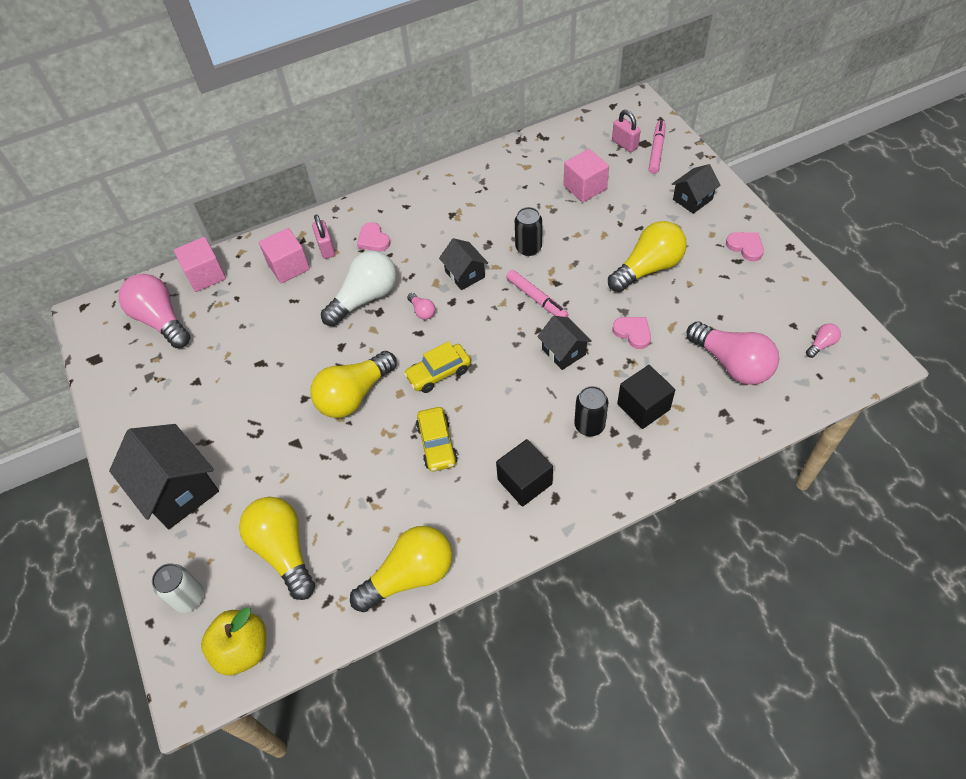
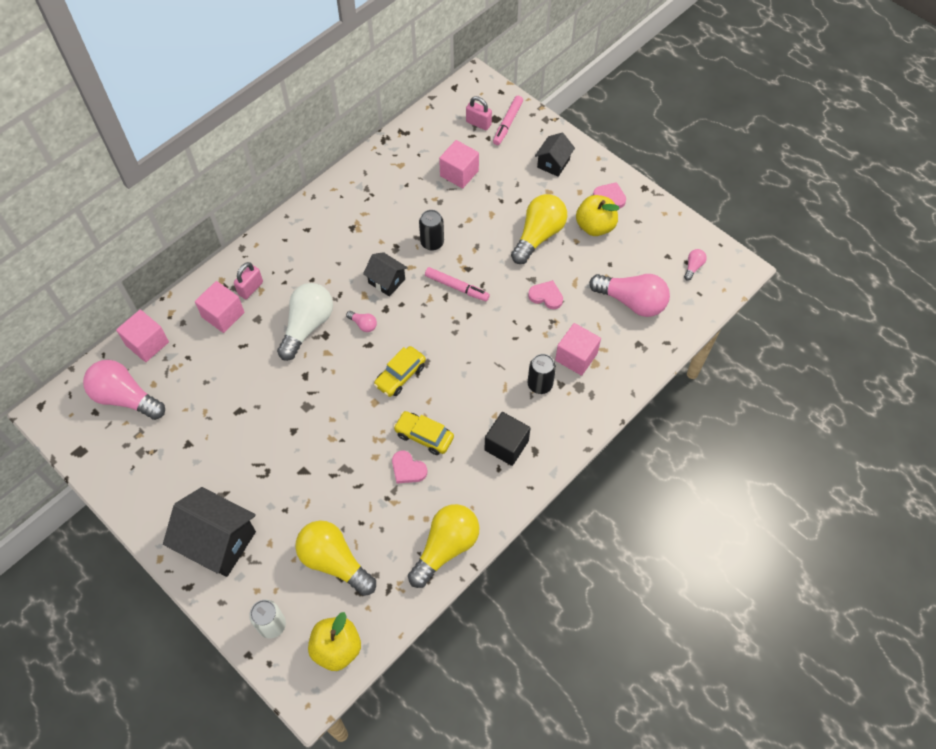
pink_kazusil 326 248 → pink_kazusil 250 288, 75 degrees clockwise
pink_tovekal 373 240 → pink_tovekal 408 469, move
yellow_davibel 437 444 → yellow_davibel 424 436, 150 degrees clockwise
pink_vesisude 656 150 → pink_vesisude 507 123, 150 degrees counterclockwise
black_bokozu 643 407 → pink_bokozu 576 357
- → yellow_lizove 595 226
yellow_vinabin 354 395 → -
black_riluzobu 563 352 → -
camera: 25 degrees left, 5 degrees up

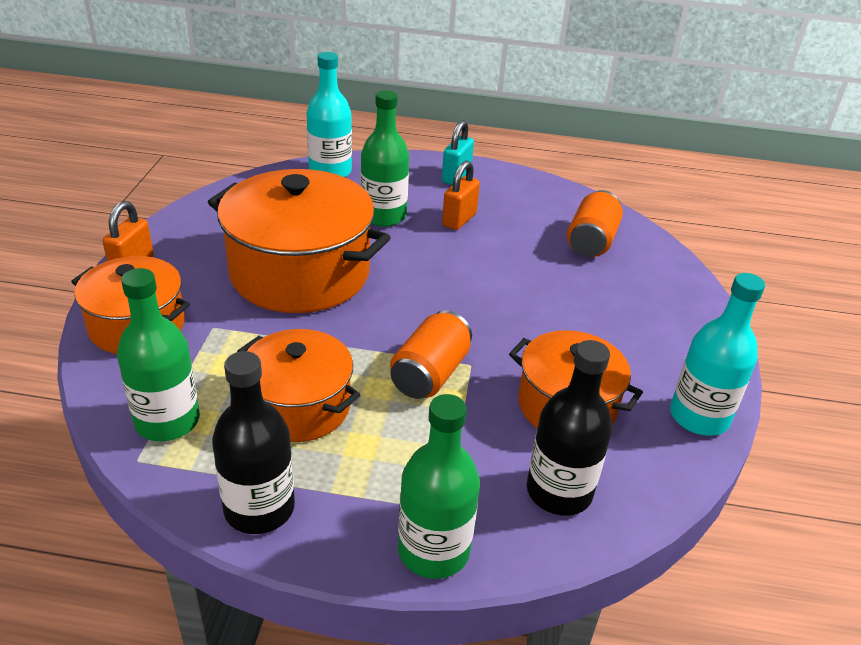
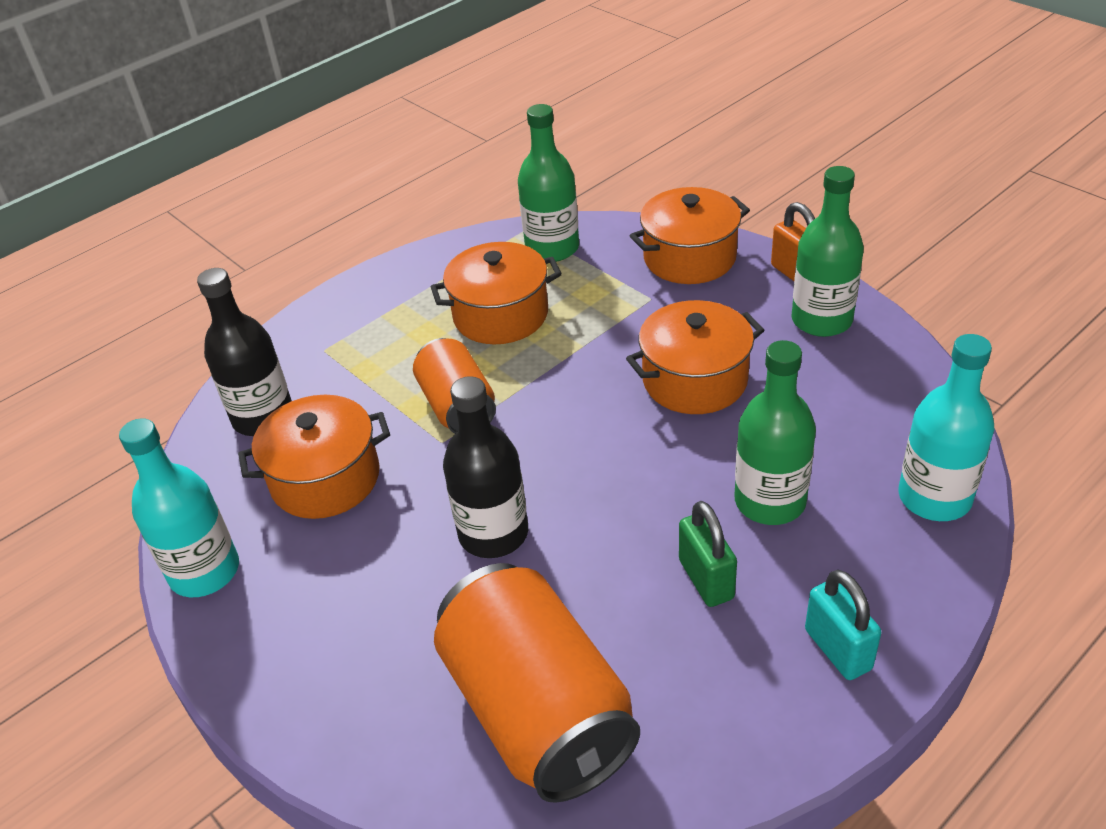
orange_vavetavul 591 241 → orange_vavetavul 537 711, x1.68
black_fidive 259 508 → black_fidive 493 533, move
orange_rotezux 300 273 → orange_rotezux 695 380, x0.61
orange_kazusil 459 220 → green_kazusil 706 579
green_fidive 433 550 → green_fidive 821 320, move
camera: 135 degrees right, 5 degrees up

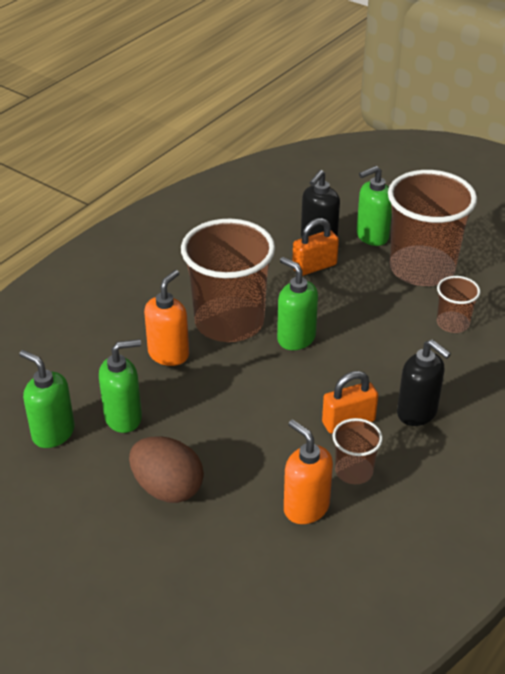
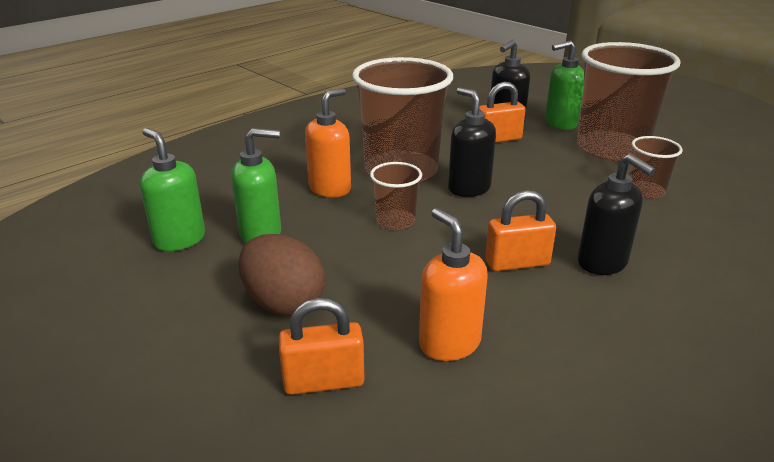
- → orange_kazusil 323 381
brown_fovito 354 471 → brown_fovito 395 221, move
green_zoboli 296 338 → black_zoboli 469 188
camera: 10 degrees right, 10 degrees down

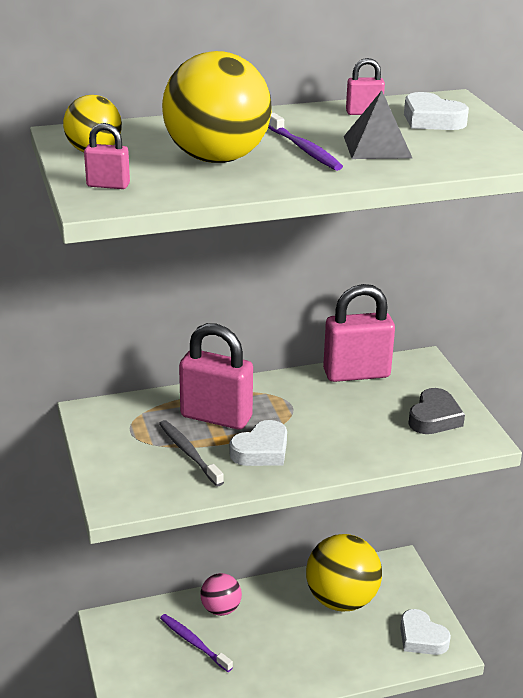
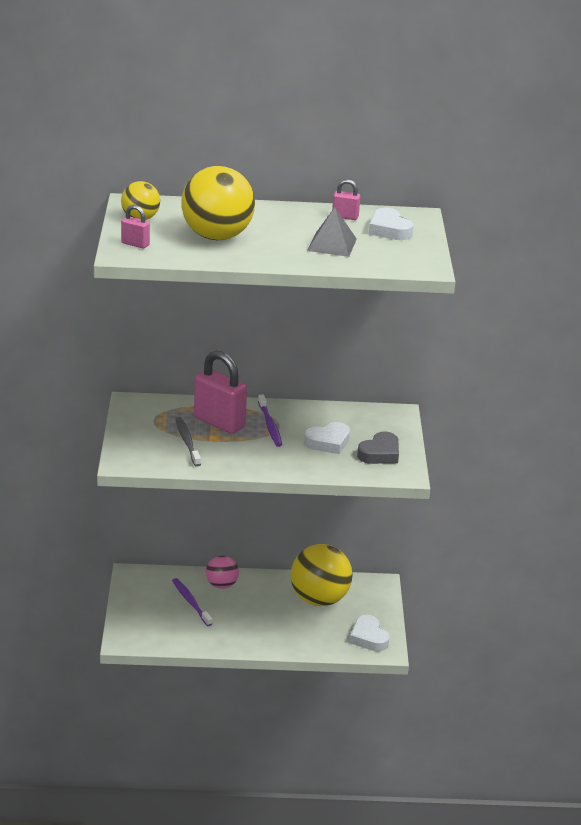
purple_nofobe 304 149 → purple_nofobe 270 425, move
white_tovekal 261 450 → white_tovekal 328 442, move
pink_kazusil 356 373 → -
camera: 15 degrees right, 0 degrees up

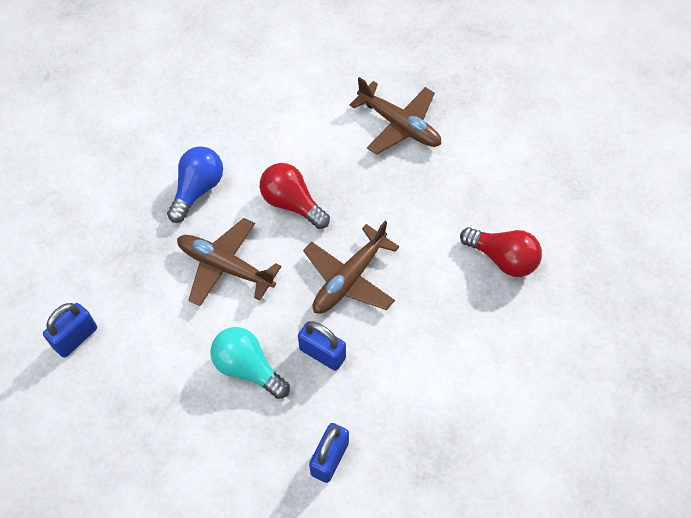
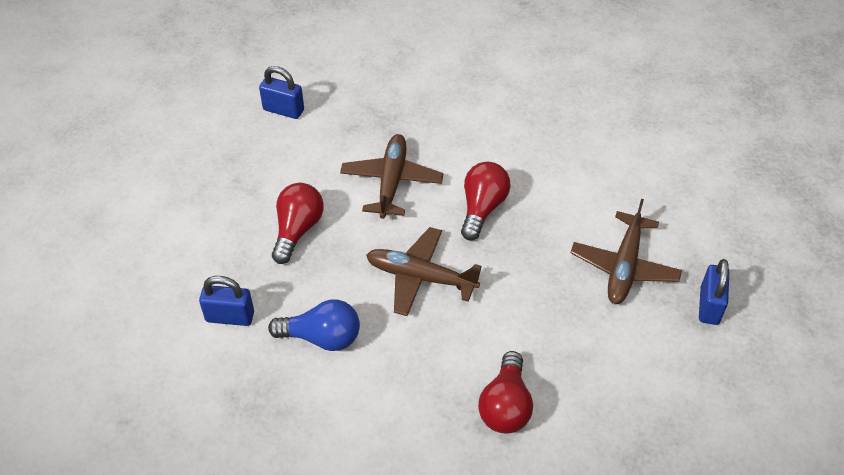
blue_vinabin 197 189 → blue_vinabin 322 337, move
turquoise_vinabin 248 368 → red_vinabin 297 230
blue_kazusil 322 353 → blue_kazusil 709 306, move
camera: 70 degrees right, 10 degrees down

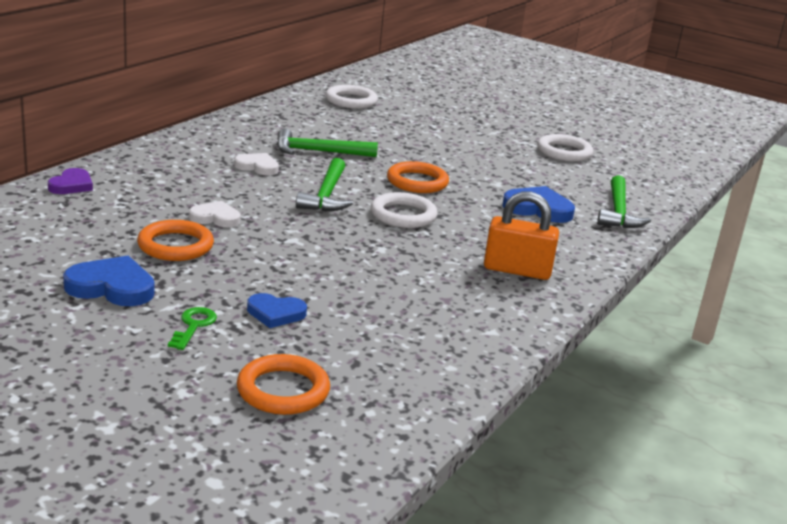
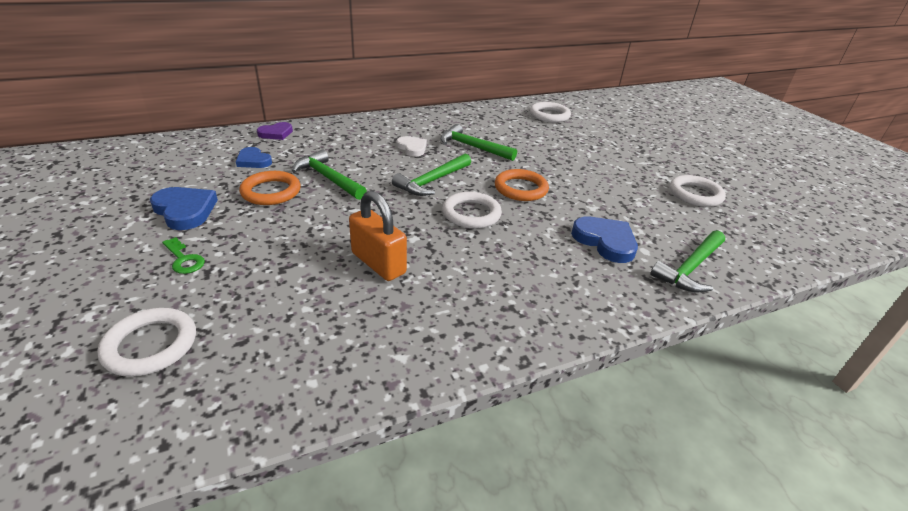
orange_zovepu 283 390 → white_zovepu 150 345
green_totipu 193 326 → green_totipu 184 259, 90 degrees clockwise
blue_tovekal 275 313 → blue_tovekal 253 161, move
white_tovekal 215 218 → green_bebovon 328 178
orange_kazusil 517 270 → orange_kazusil 378 263, move
camera: 35 degrees right, 10 degrees up

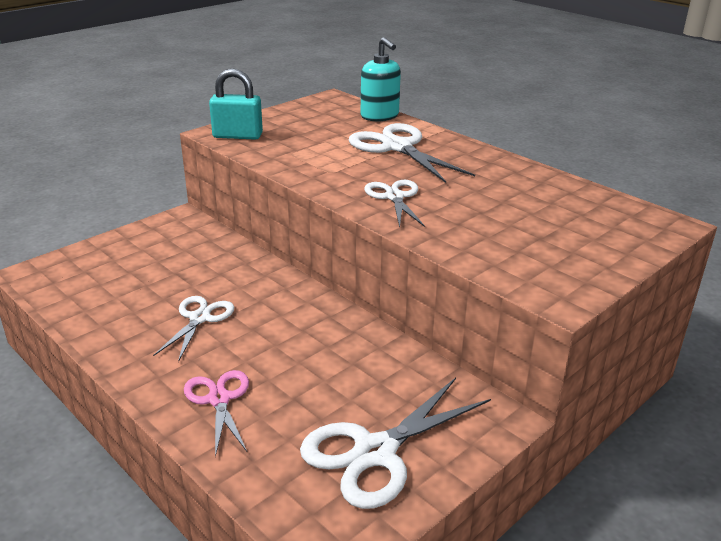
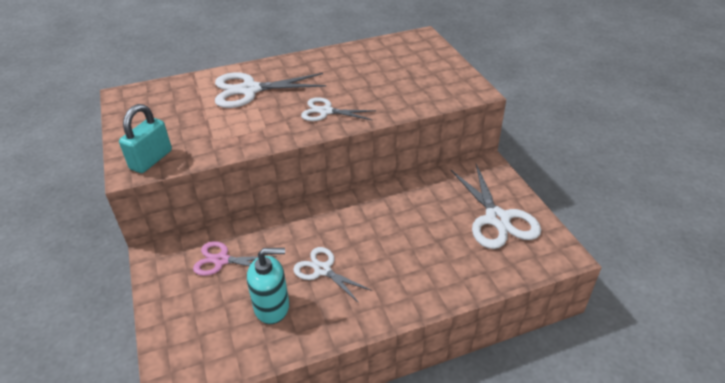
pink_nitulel 219 399 → pink_nitulel 221 260, move
turquoise_zoboli 379 116 → turquoise_zoboli 272 307, move
camera: 65 degrees left, 10 degrees up

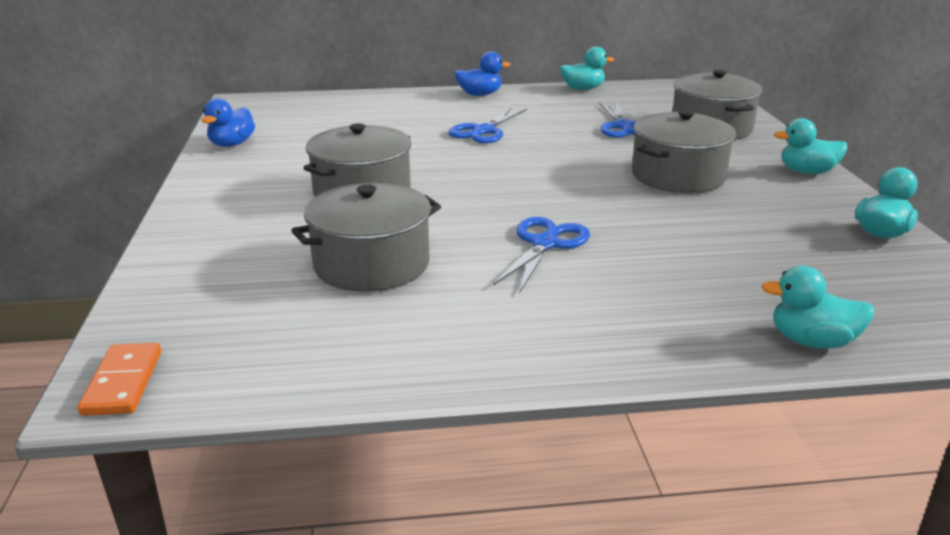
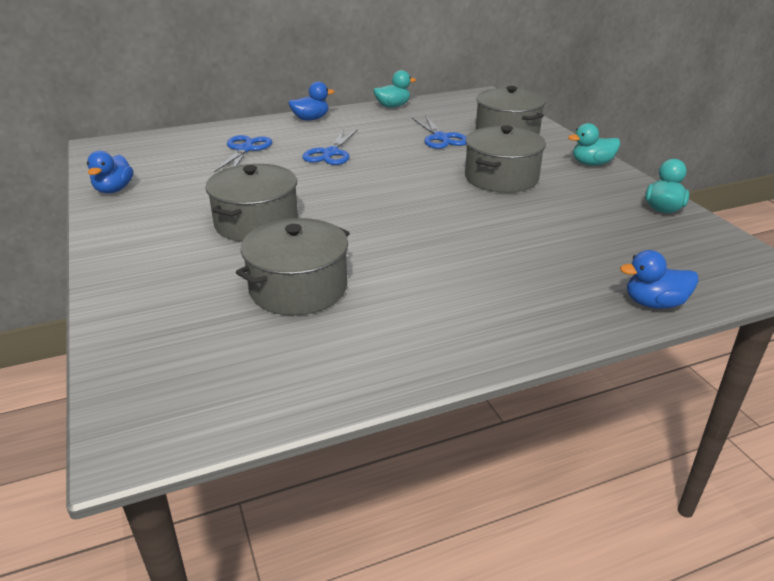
blue_nitulel 545 244 → blue_nitulel 245 149, move
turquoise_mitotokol 812 341 → blue_mitotokol 654 303
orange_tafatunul 123 382 → -
camera: 15 degrees left, 5 degrees up

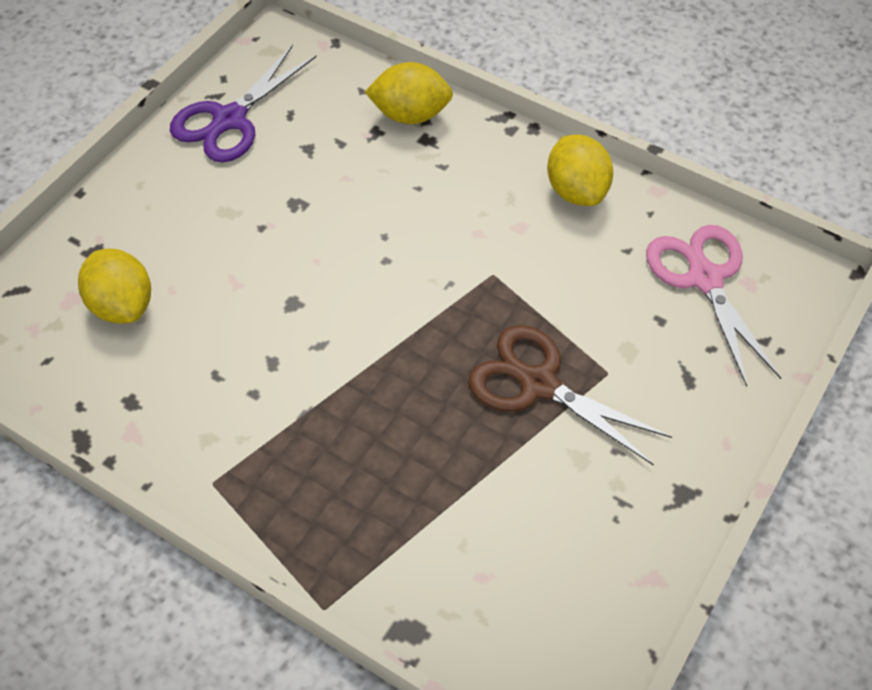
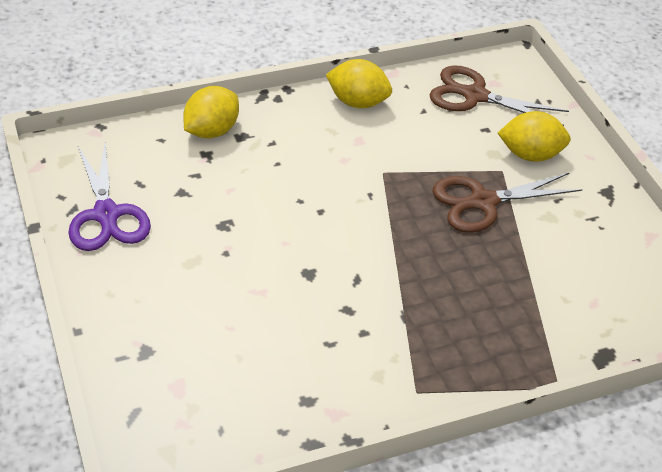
pink_nitulel 704 279 → brown_nitulel 475 96
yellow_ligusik 122 305 → yellow_ligusik 530 155, move
camera: 55 degrees left, 10 degrees down

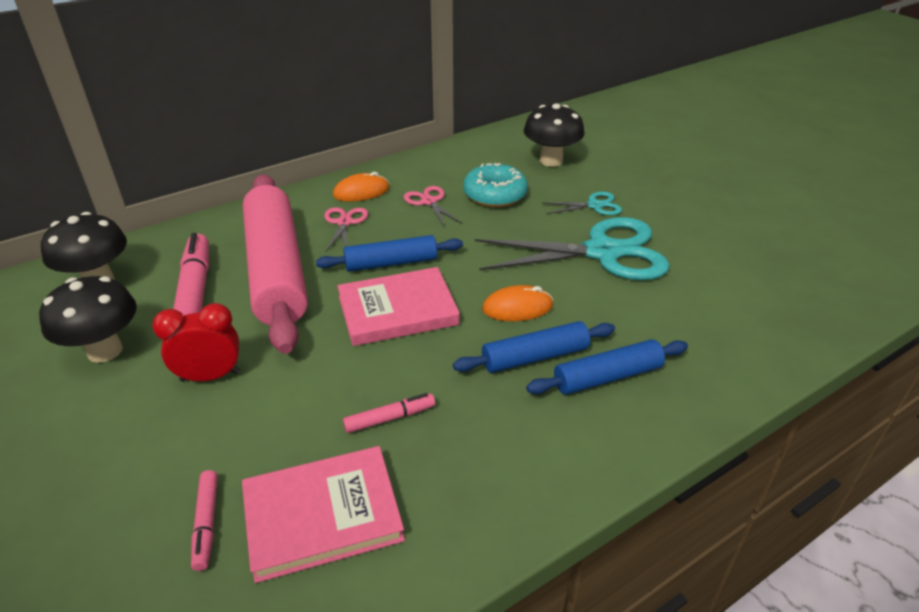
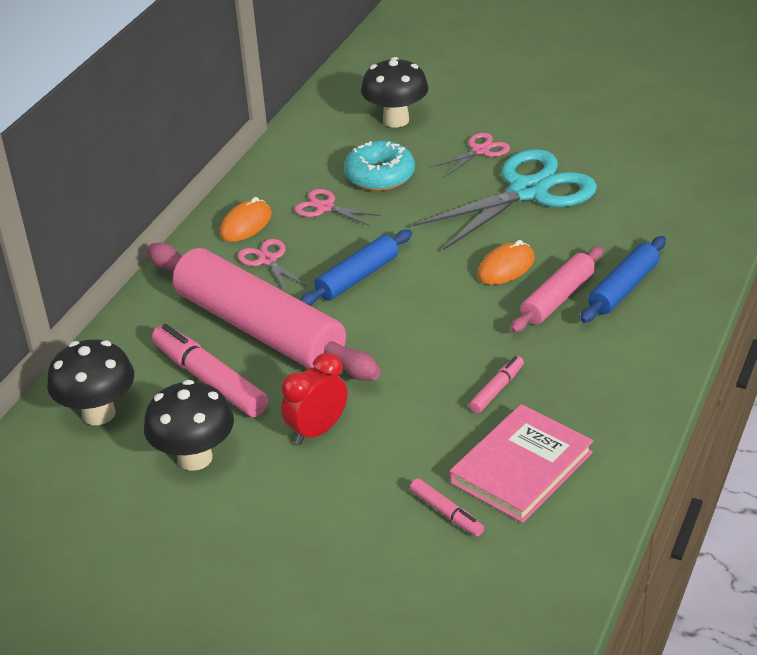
turquoise_nitulel 594 205 → pink_nitulel 480 151
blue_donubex 535 357 → pink_donubex 557 298
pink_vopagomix 397 310 → -
camera: 30 degrees left, 0 degrees up

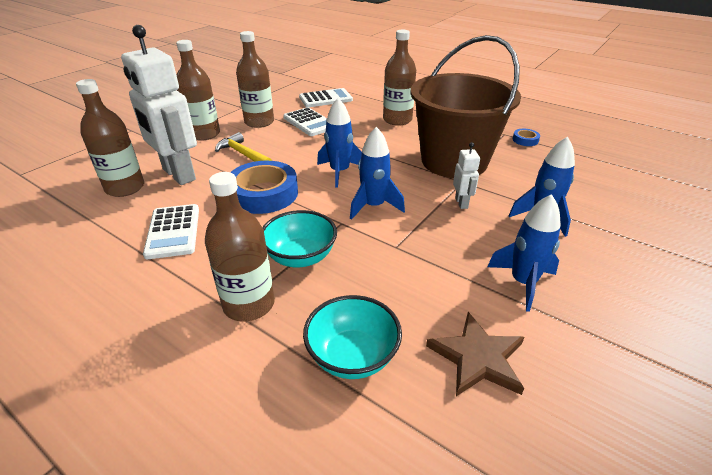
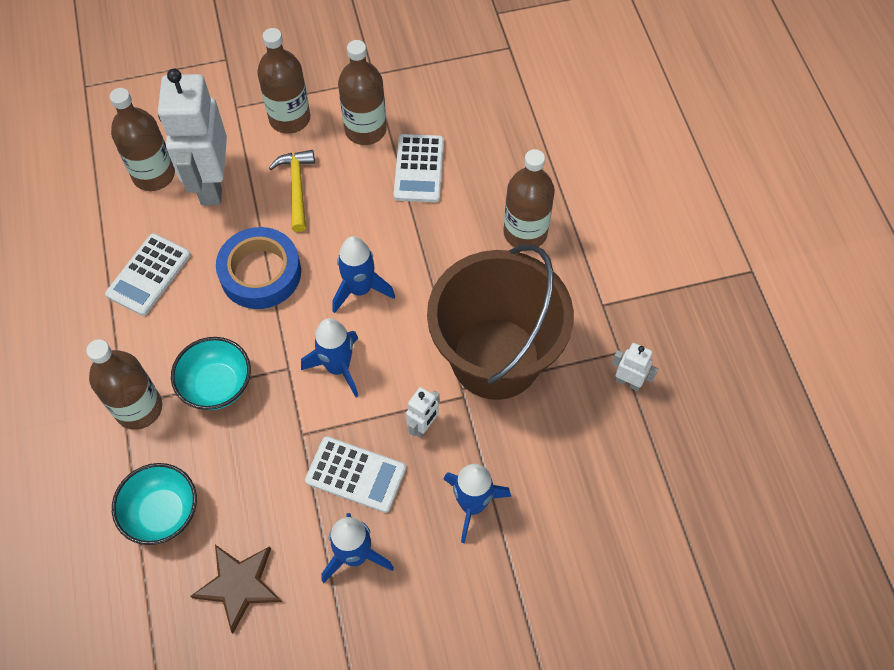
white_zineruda 325 99 → white_zineruda 355 474, move
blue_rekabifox 525 140 → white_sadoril 628 382
camera: 40 degrees right, 25 degrees up

